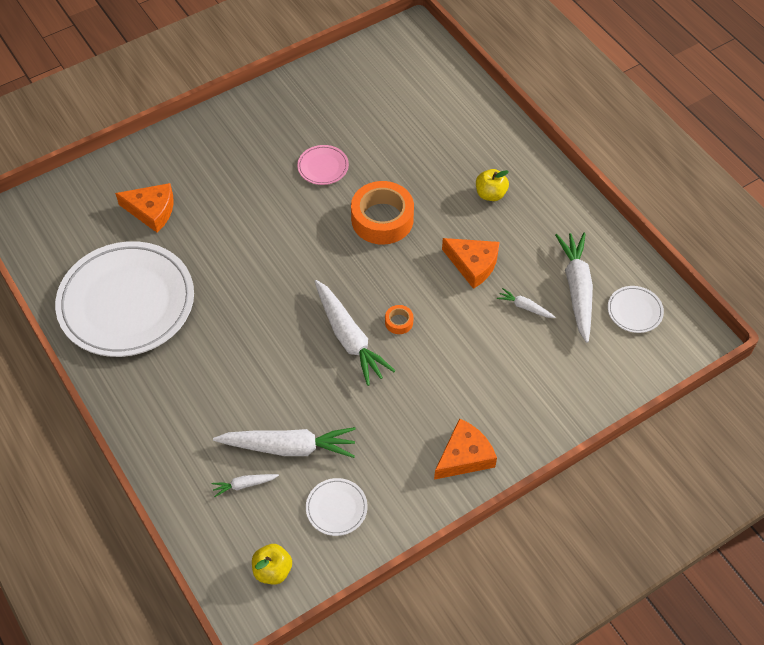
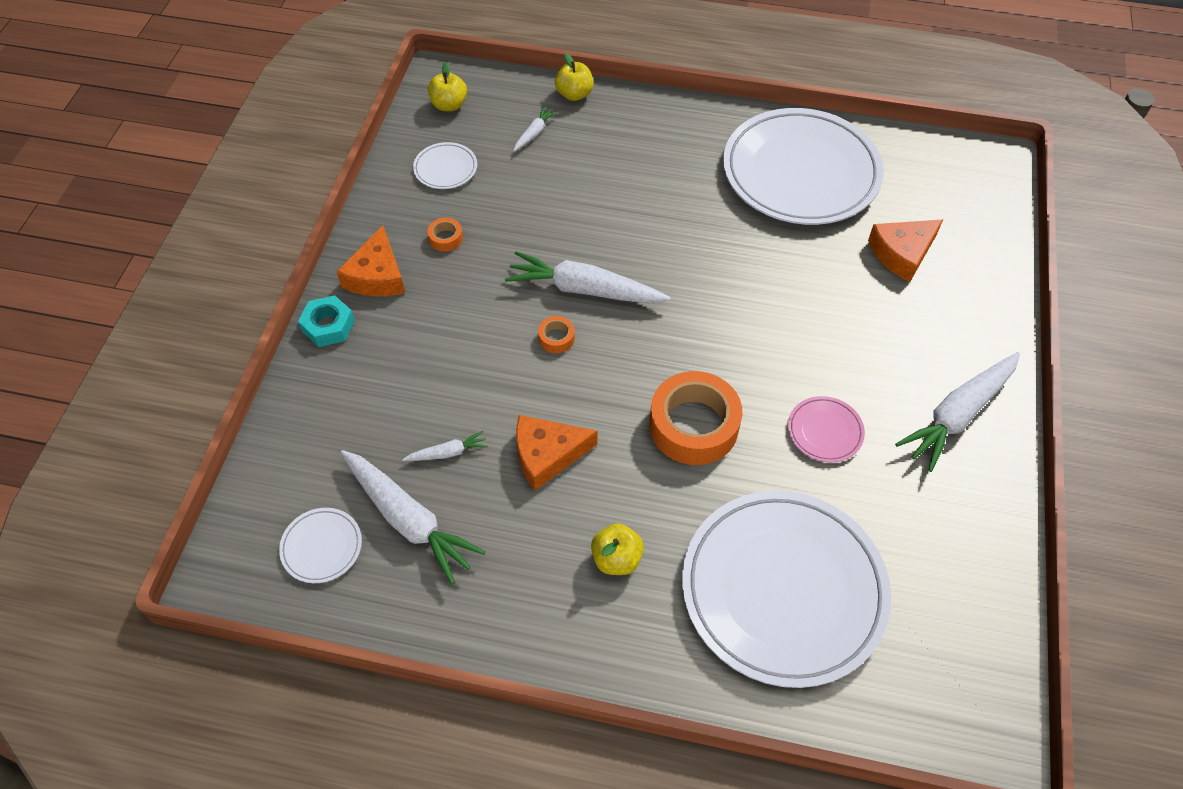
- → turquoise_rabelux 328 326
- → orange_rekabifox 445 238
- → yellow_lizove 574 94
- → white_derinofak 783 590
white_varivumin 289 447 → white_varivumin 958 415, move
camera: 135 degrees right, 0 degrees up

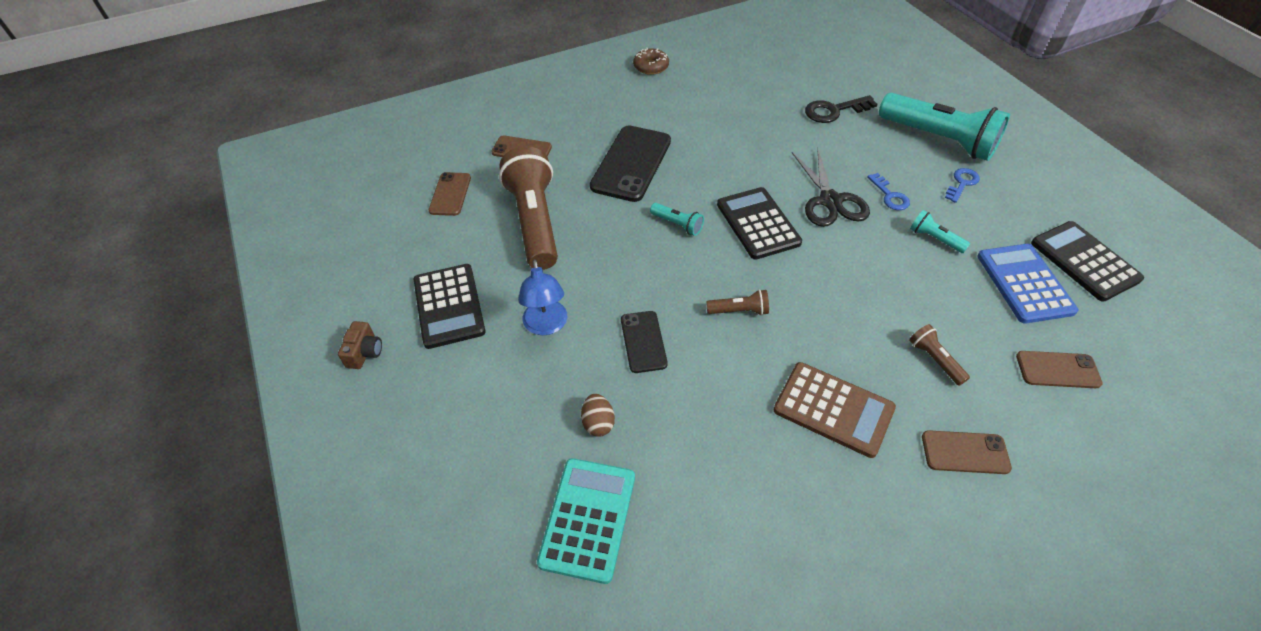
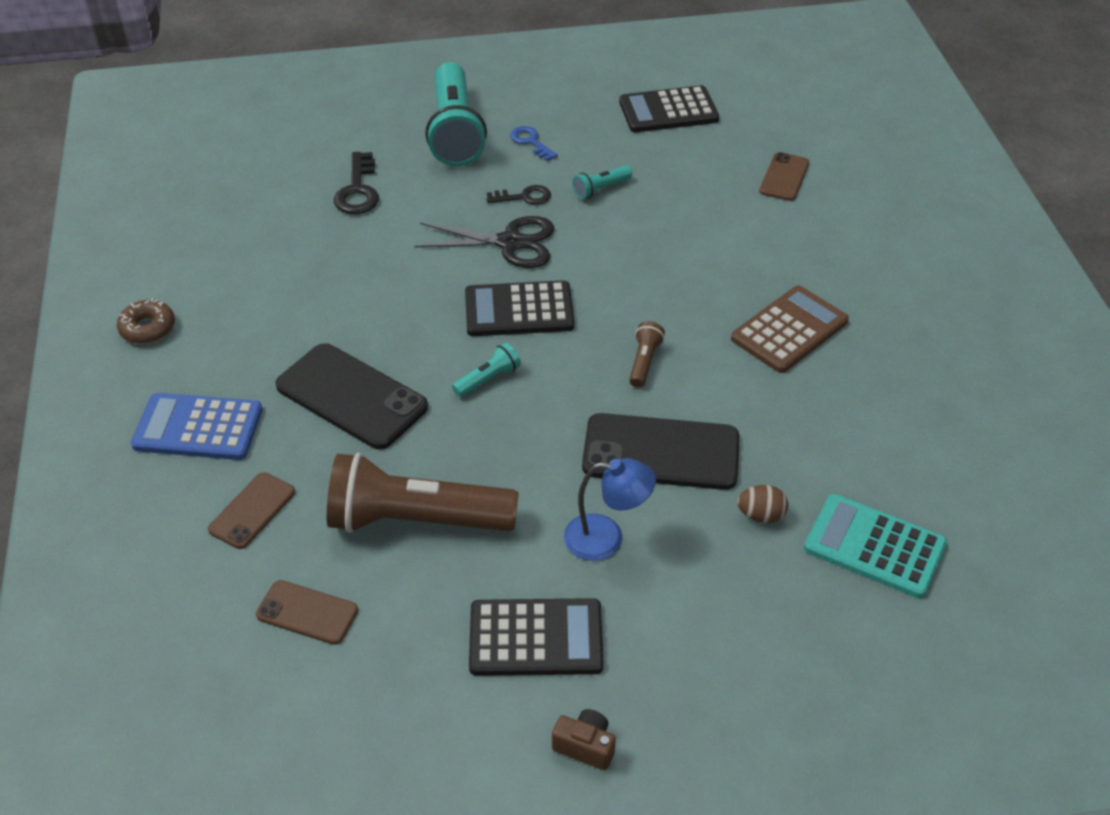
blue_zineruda 1024 283 → blue_zineruda 198 428, move
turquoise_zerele 939 139 → turquoise_zerele 455 132, 120 degrees clockwise
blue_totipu 890 196 → black_totipu 524 197
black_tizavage 643 342 → black_tizavage 661 452, x1.80
brown_zerele 934 360 → -
brown_tizavage 965 452 → -
camera: 75 degrees left, 5 degrees down

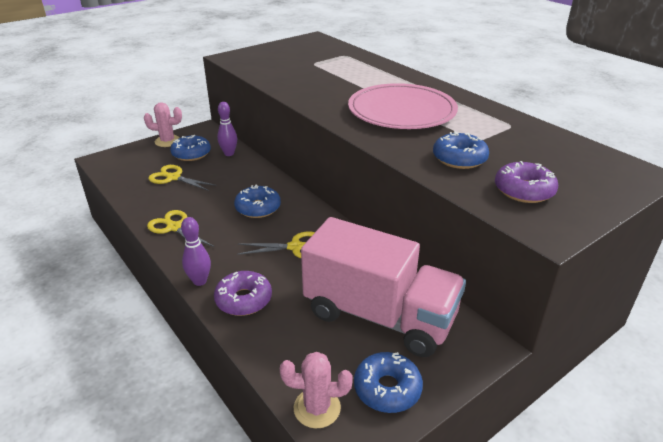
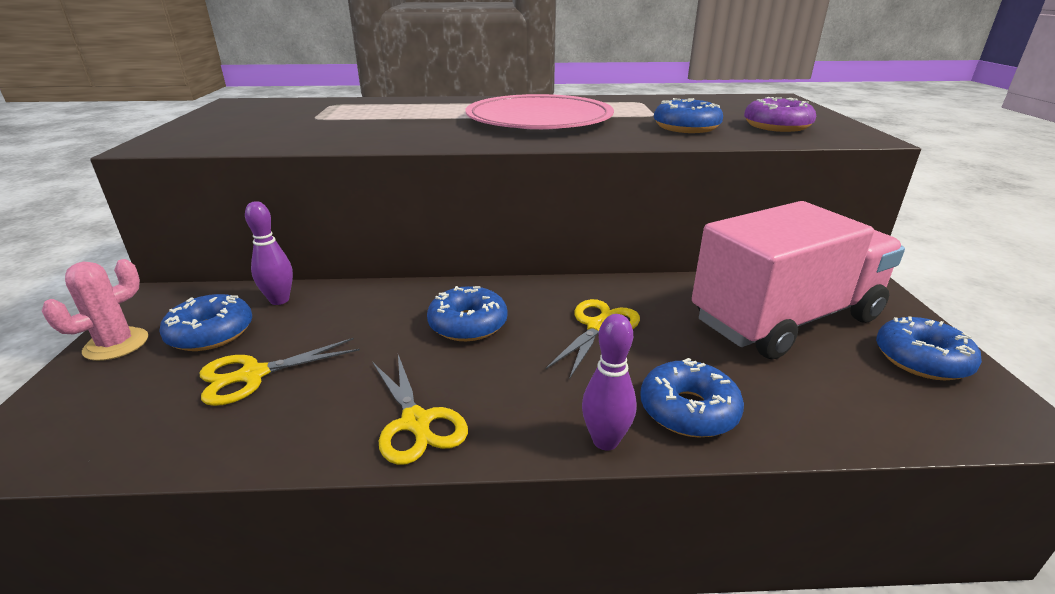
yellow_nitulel 174 227 → yellow_nitulel 416 422, 105 degrees counterclockwise
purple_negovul 243 300 → blue_negovul 688 410
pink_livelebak 317 408 → -
camera: 55 degrees left, 5 degrees down

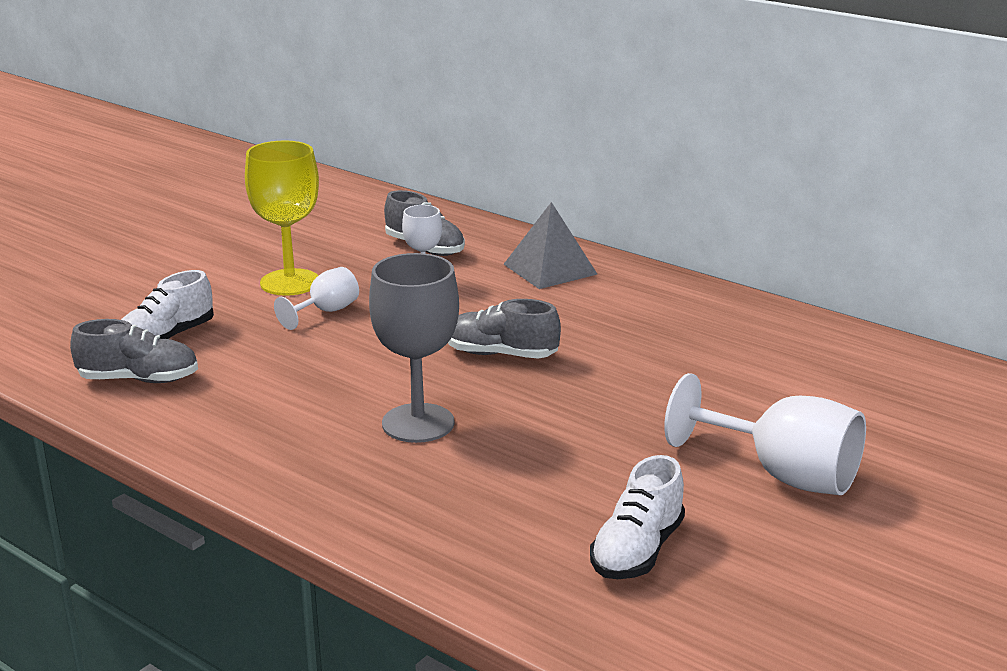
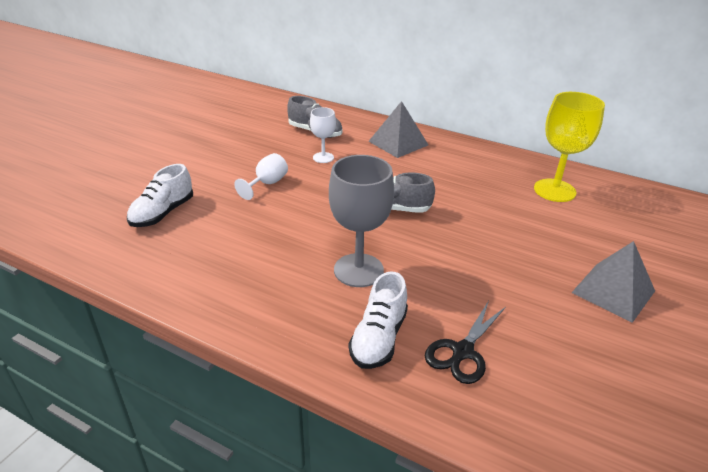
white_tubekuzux 637 551 → white_tubekuzux 378 338, move
- → black_nitulel 462 352
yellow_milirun 290 282 → yellow_milirun 554 190, move
white_milirun 782 475 → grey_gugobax 613 291
grey_tubekuzux 139 379 → -
camera: 10 degrees left, 10 degrees up

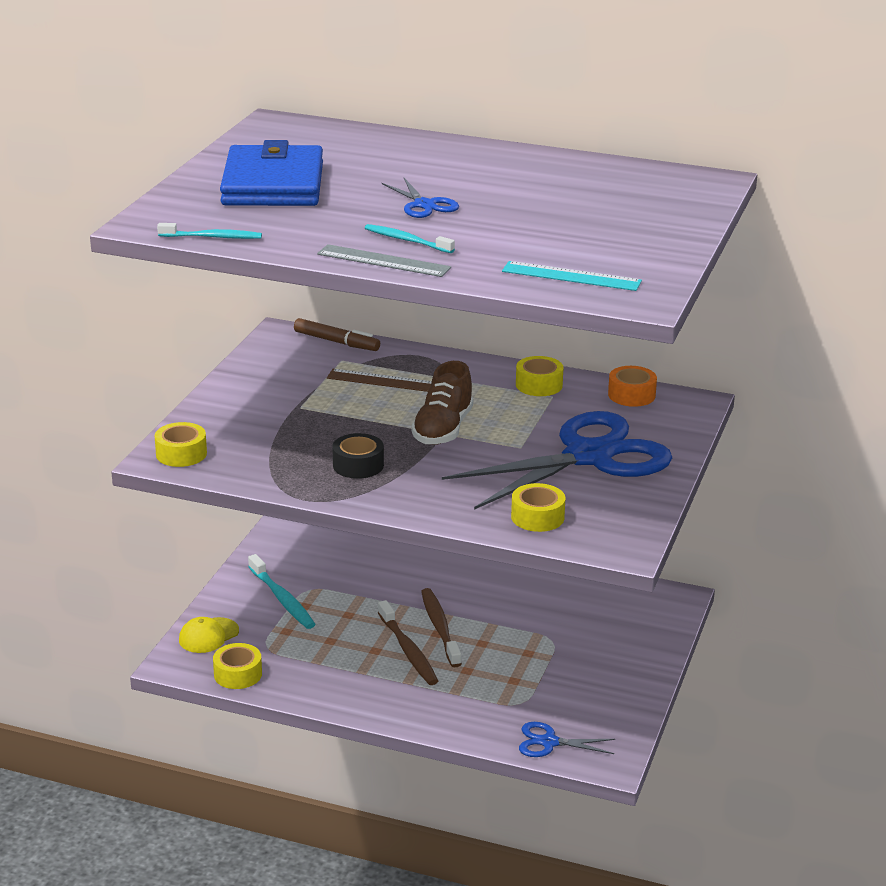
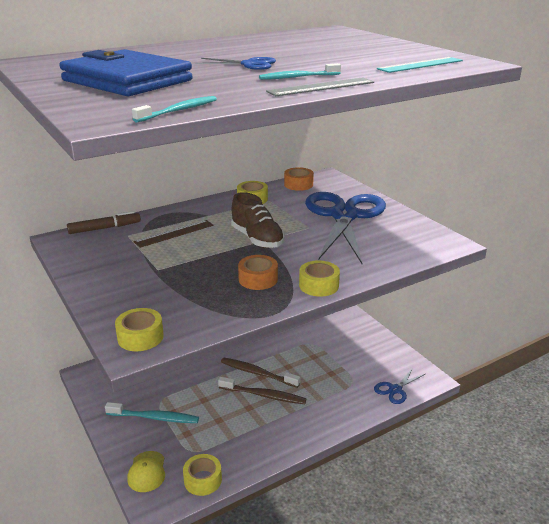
black_rekabifox 358 465 → orange_rekabifox 258 279
yellow_rekabifox 537 517 → yellow_rekabifox 318 285, move
camera: 50 degrees left, 0 degrees up

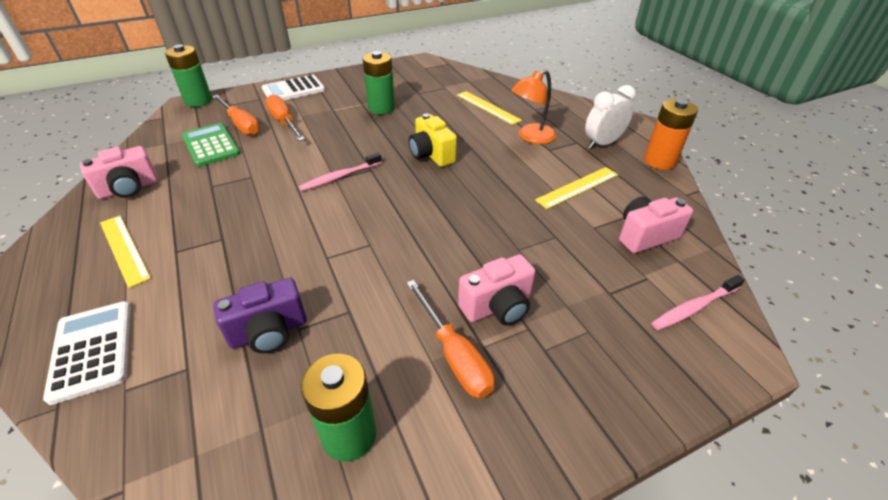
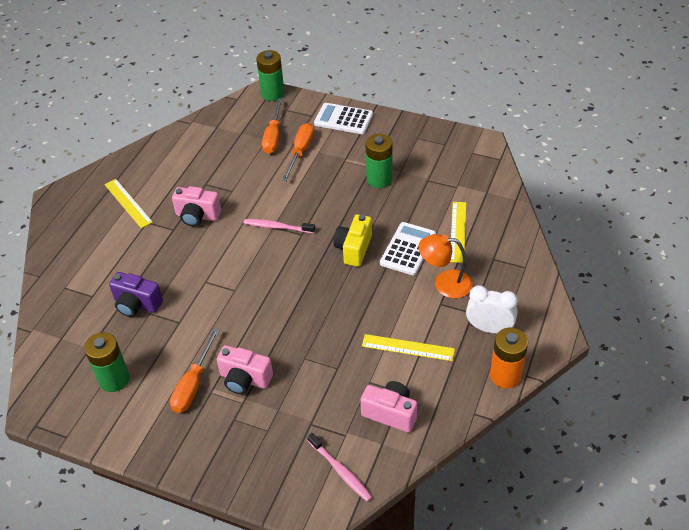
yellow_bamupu 124 249 → yellow_bamupu 128 203, 45 degrees counterclockwise
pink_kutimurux 129 189 → pink_kutimurux 197 216, move
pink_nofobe 694 307 → pink_nofobe 340 471, 150 degrees counterclockwise
white_zineruda 92 350 → white_zineruda 408 249, move
green_zineruda 211 145 → -
camera: 50 degrees right, 5 degrees up

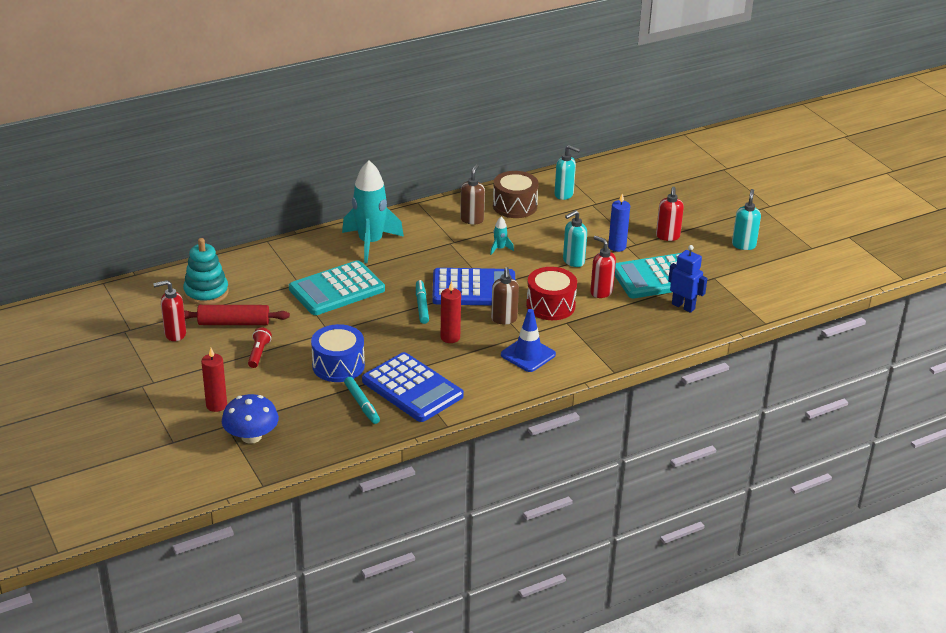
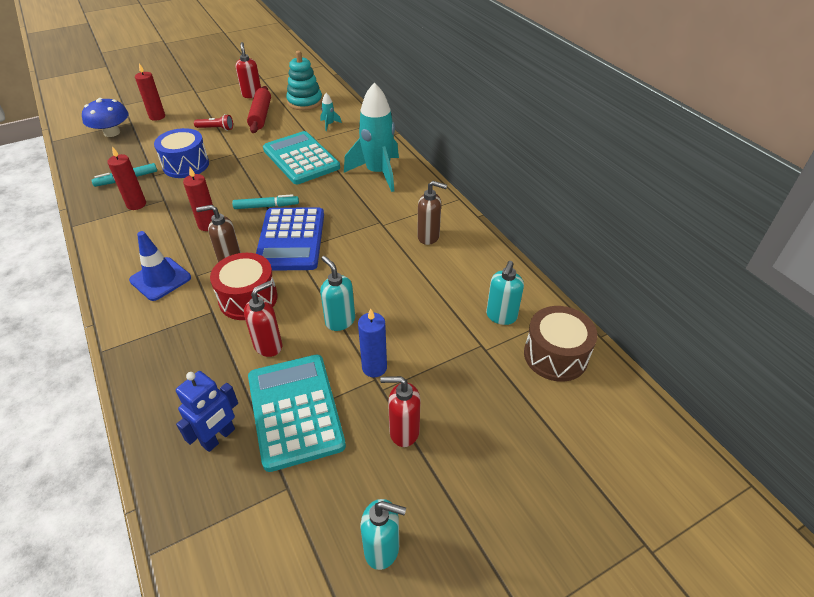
blue_zineruda 412 388 → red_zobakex 136 204
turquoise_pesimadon 499 249 → turquoise_pesimadon 329 124, move
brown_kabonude 515 206 → brown_kabonude 555 355, move
camera: 90 degrees right, 10 degrees up

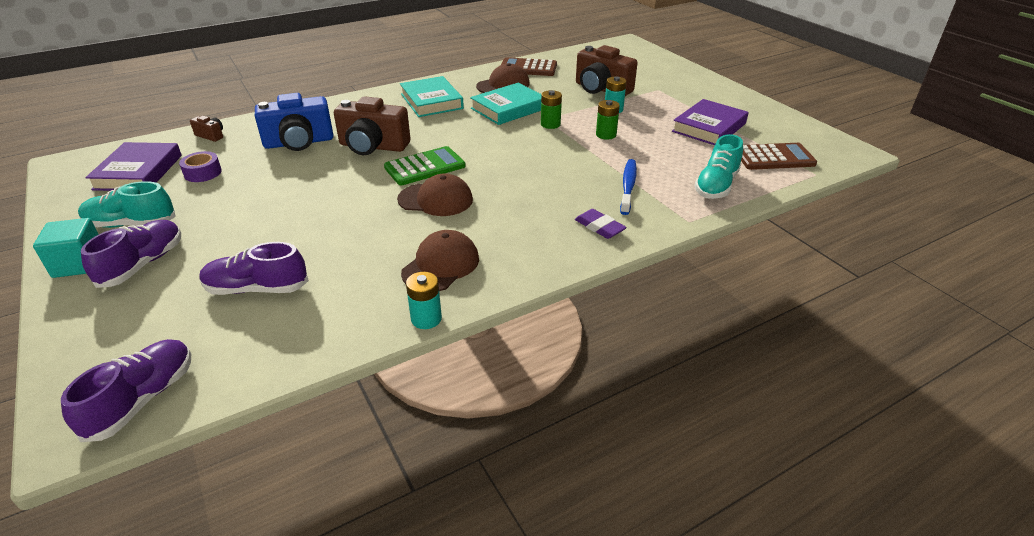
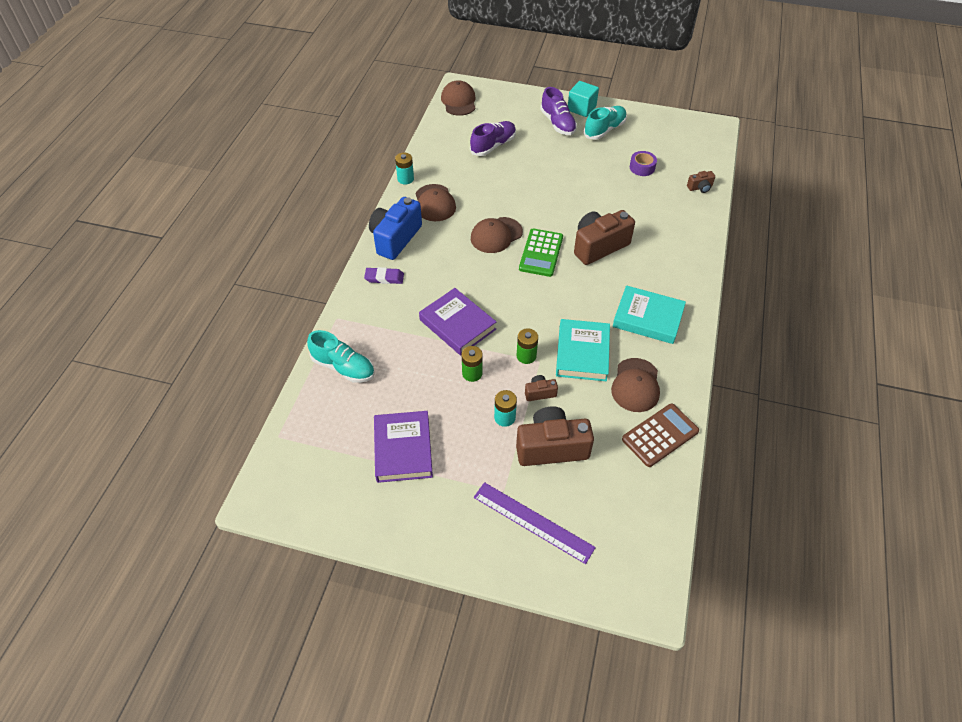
turquoise_tubekuzux 716 185 → turquoise_tubekuzux 343 367, 135 degrees clockwise
blue_kutimurux 299 142 → blue_kutimurux 395 238, move
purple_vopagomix 138 172 → purple_vopagomix 457 324, move
purple_tubekuzux 142 400 → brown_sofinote 458 101
- → purple_bamupu 533 522
- → brown_kutimurux 540 393
blue_nofobe 628 186 → -
brown_zineruda 774 157 → -
camera: 135 degrees right, 15 degrees up

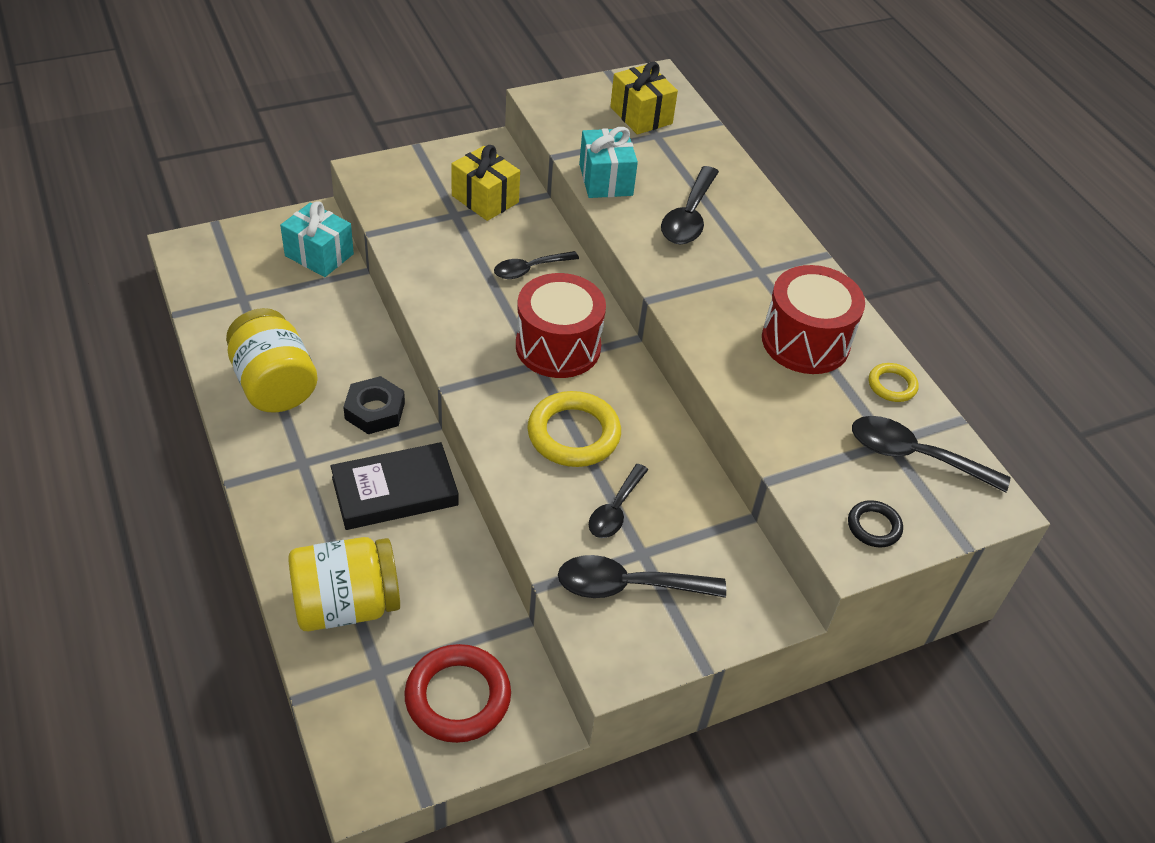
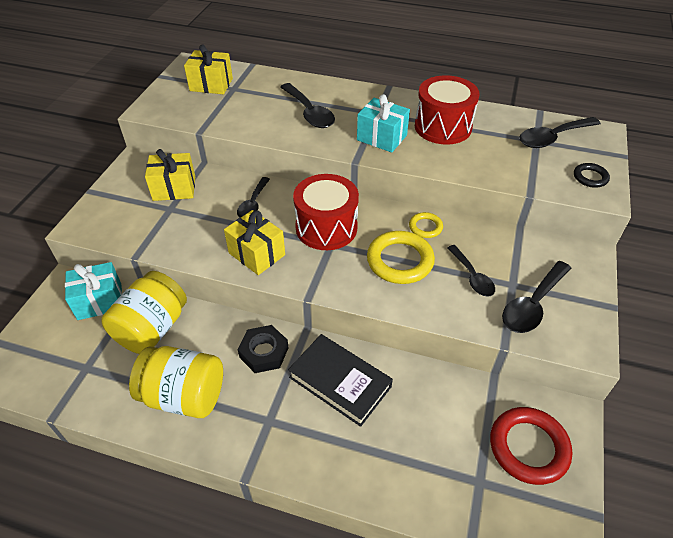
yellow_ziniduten 346 605 → yellow_ziniduten 152 328, move
- → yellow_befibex 257 254
black_vopagomix 395 491 → black_vopagomix 340 382, 75 degrees counterclockwise
turquoise_befibex 605 180 → turquoise_befibex 382 137, move
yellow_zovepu 892 385 → yellow_zovepu 425 227, move
camera: 45 degrees left, 0 degrees up

